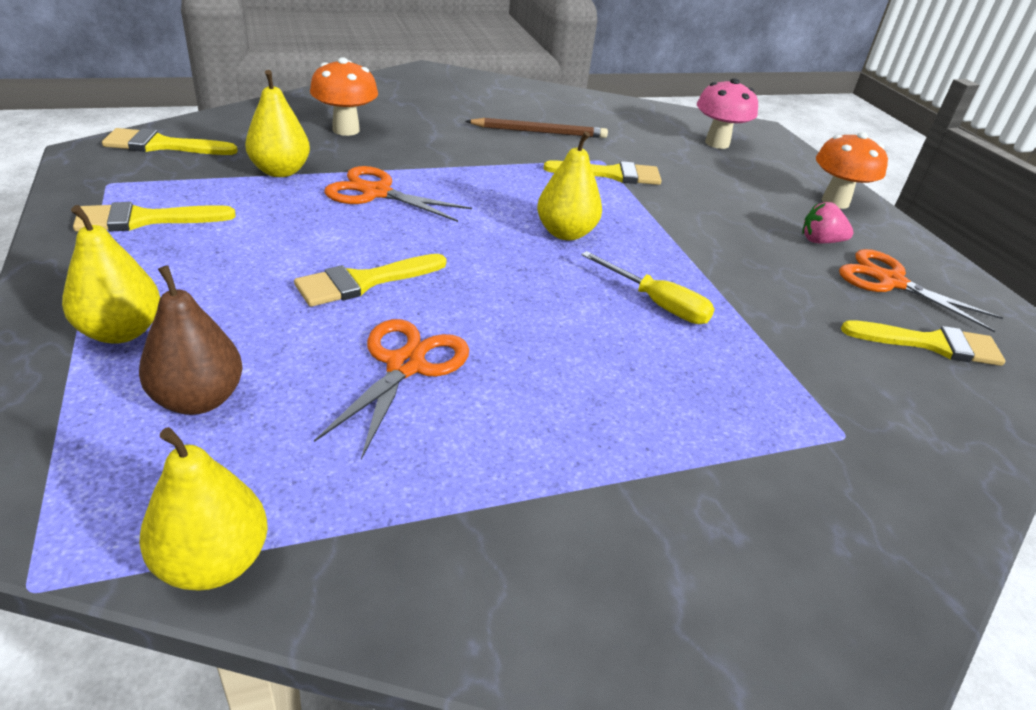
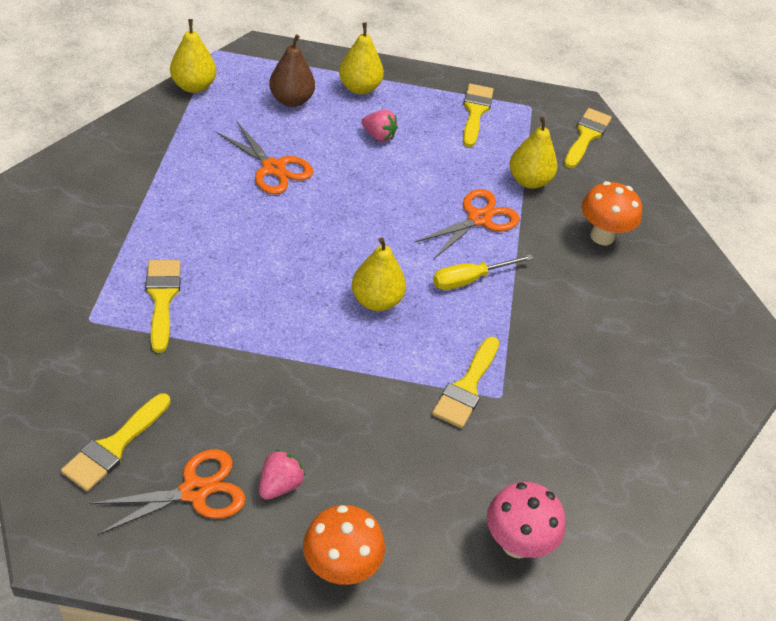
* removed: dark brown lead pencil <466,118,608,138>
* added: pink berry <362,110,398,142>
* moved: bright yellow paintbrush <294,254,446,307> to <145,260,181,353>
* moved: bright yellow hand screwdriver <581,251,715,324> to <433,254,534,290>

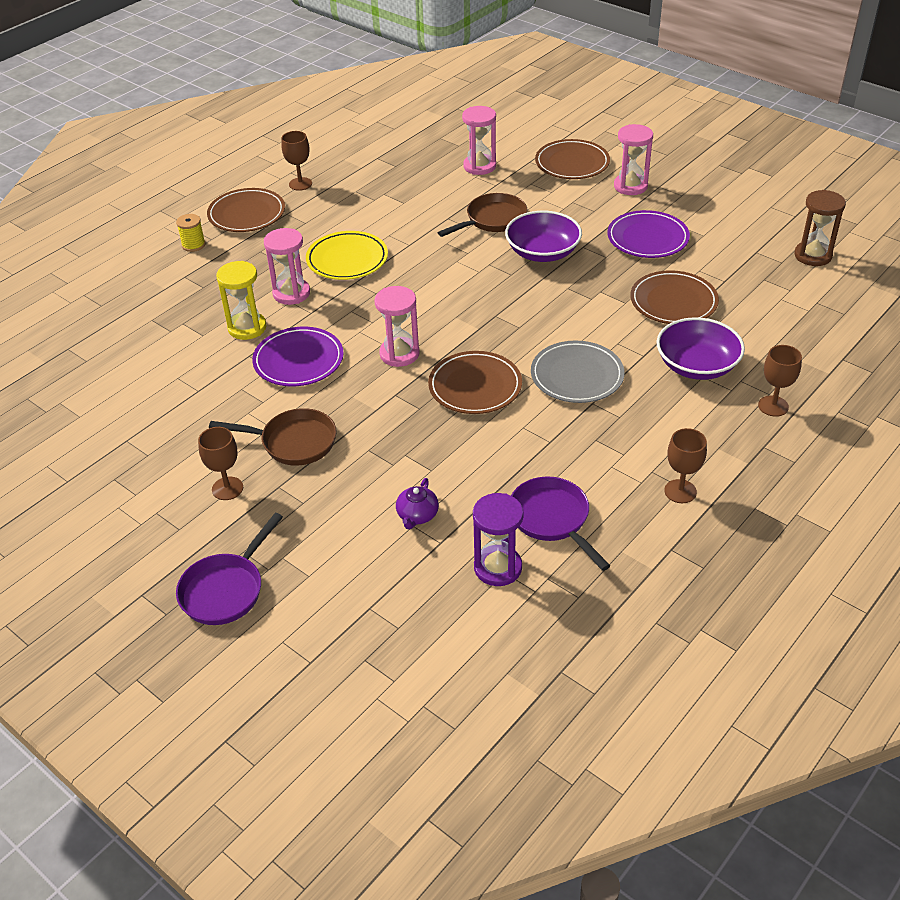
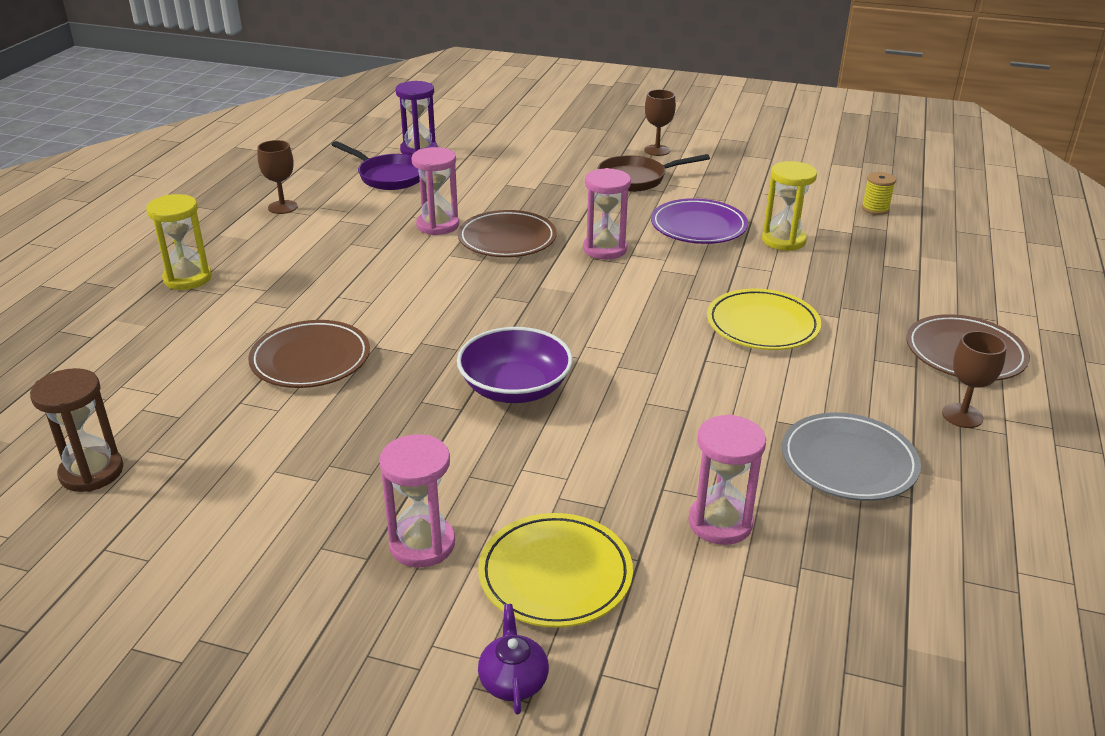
* removed: purple pan <176,513,283,625>
* removed: dark brown pan <438,193,527,237>
* removed: purple dinner plate <607,210,690,258>
* removed: purple deep dish <657,317,745,380>
* moved: bright yellow spool <176,214,206,252> to <862,172,896,215>
* moved: pink hourglass <264,228,310,305> to <411,147,459,235>
* moved: purple china teapot <396,478,439,529> to <478,604,549,714>
* moved: ash-grey dinner plate <531,341,625,403> to <782,413,921,501>
* replaced: dark brown goblet <758,345,802,417> to bright yellow hourglass <146,194,212,290>
* recoloured: dark brown dinner plate <535,139,610,179> to bright yellow dinner plate <478,513,633,628>

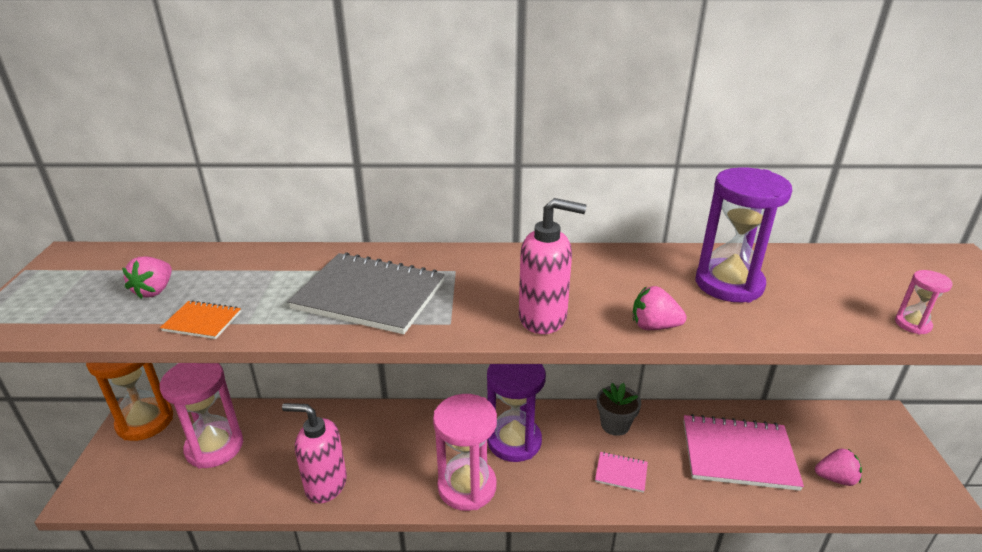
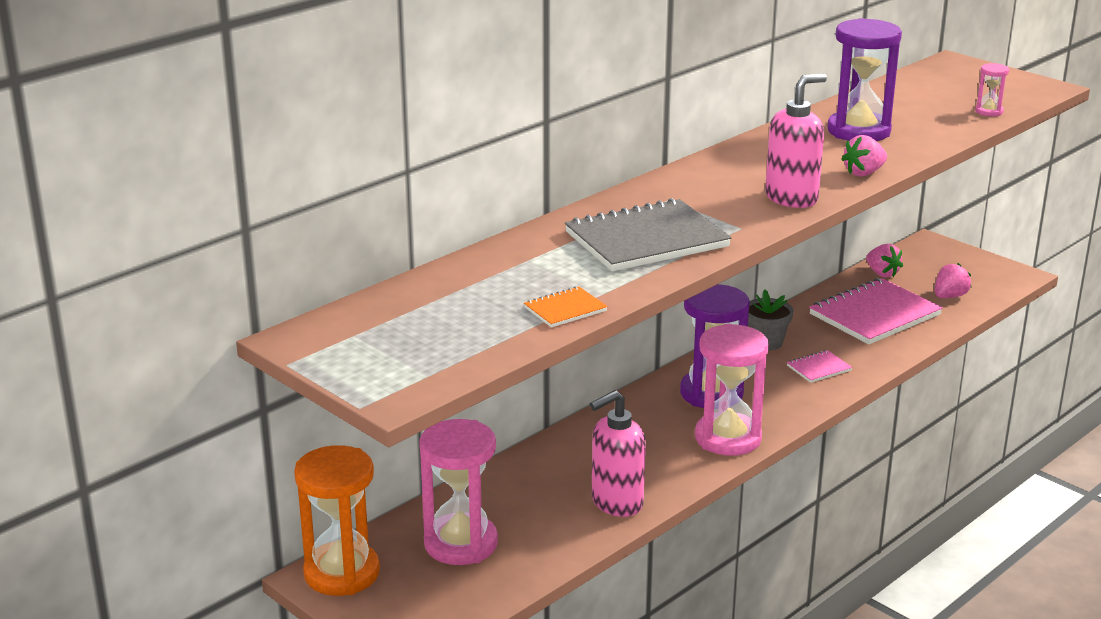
* moved: pink berry <122,256,172,299> to <866,244,903,278>

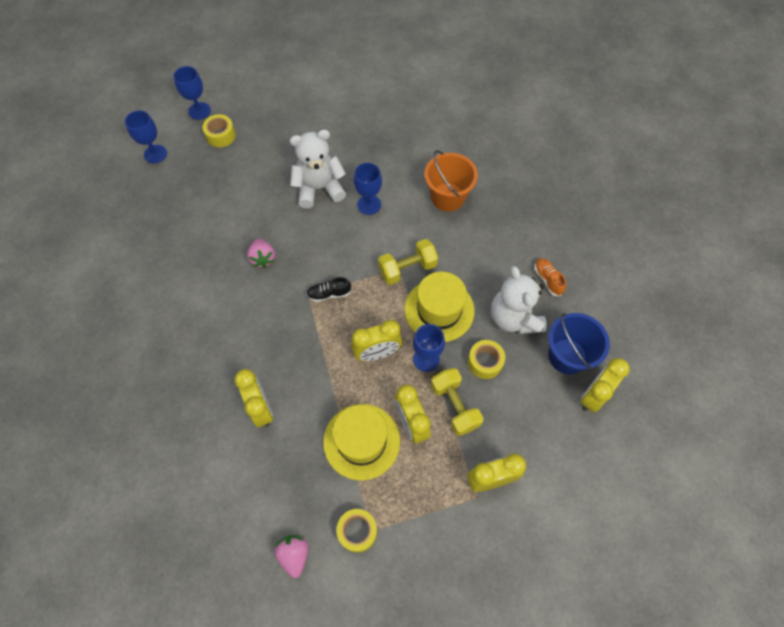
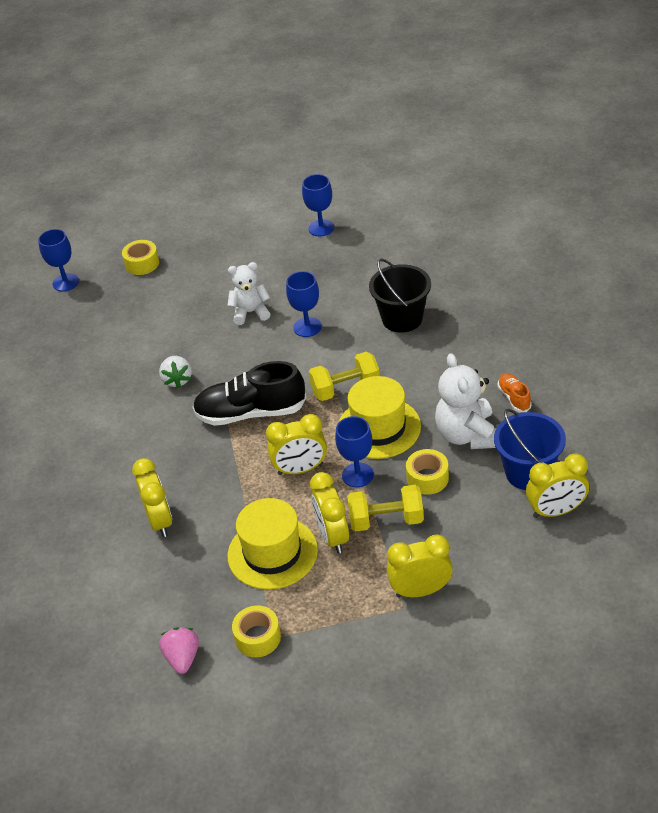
* moved: cobalt goblet <173,66,211,120> to <302,174,334,236>
* recoloured: pink berry <247,239,275,268> to white berry <159,356,192,388>
* recoloured: bright orange bucket <425,150,478,211> to black bucket <369,259,431,333>
* turned: bright yellow dumbbell <431,368,484,436> = <347,485,424,531> 75 degrees counterclockwise
* turned: bright yellow clock <580,358,630,412> = <526,453,589,518> 150 degrees counterclockwise
* resized: white teddy <290,129,346,208> = <227,262,270,325> x0.66
* resized: black lace-up shoe <306,277,352,302> = <192,361,307,426> x2.13

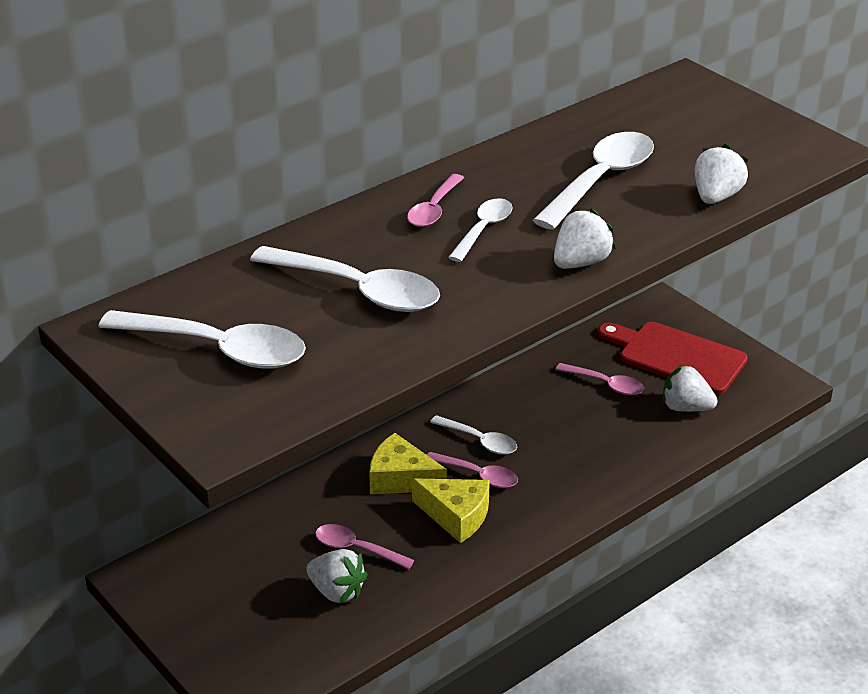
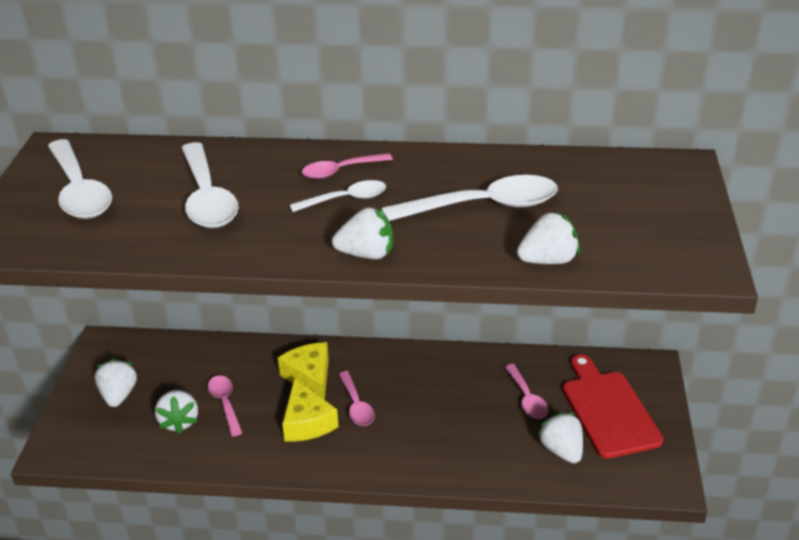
* removed: white spoon <430,415,517,455>
* added: white berry <95,359,137,407>

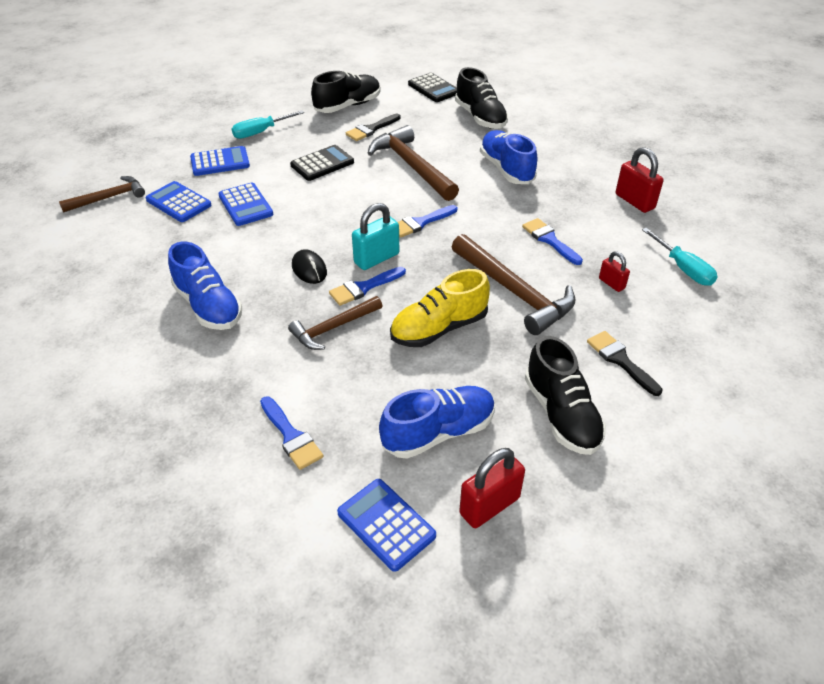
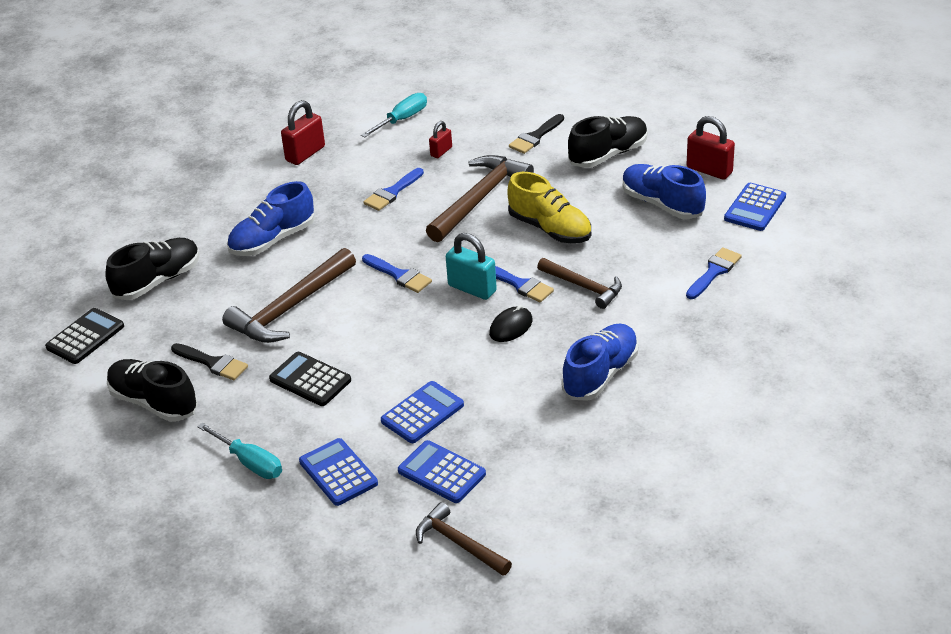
* turned: cobalt adding machine <146,181,212,222> = <398,440,486,503> 105 degrees clockwise

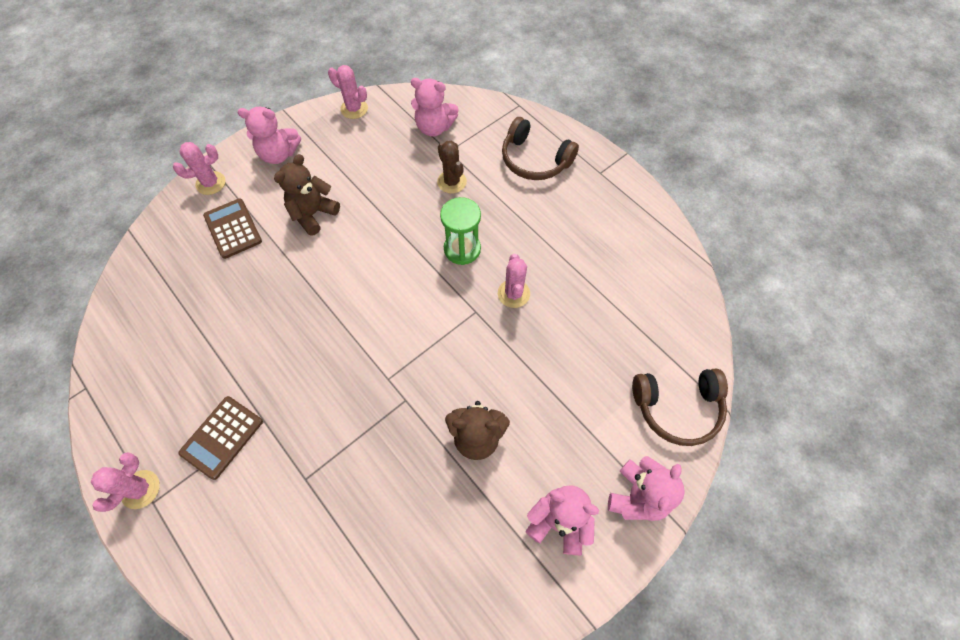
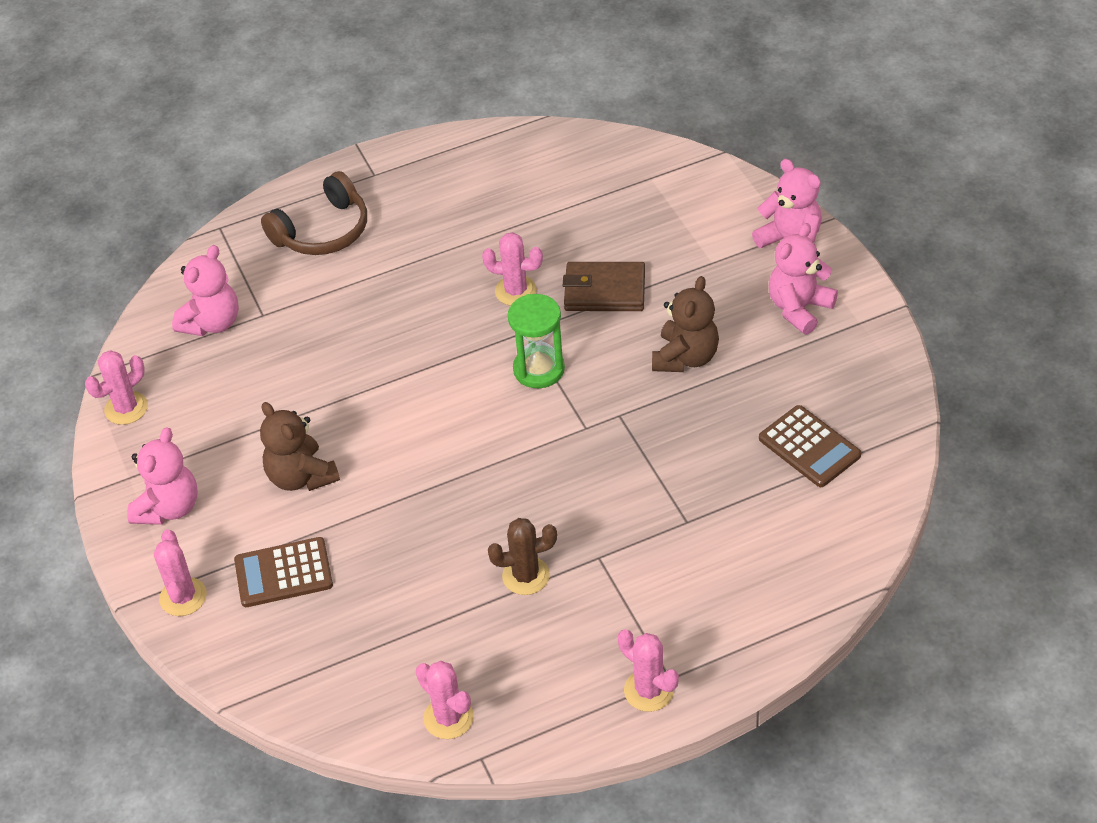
* removed: dark brown headphones <632,369,728,446>
* added: pink cactus <416,661,474,739>
* added: dark brown billfold <563,262,645,311>
* moved: dark brown adding machine <179,396,263,480> to <759,405,861,487>
* moved: dark brown cactus <437,141,467,194> to <488,518,557,595>
* moved: green hourglass <440,197,481,265> to <508,294,565,388>

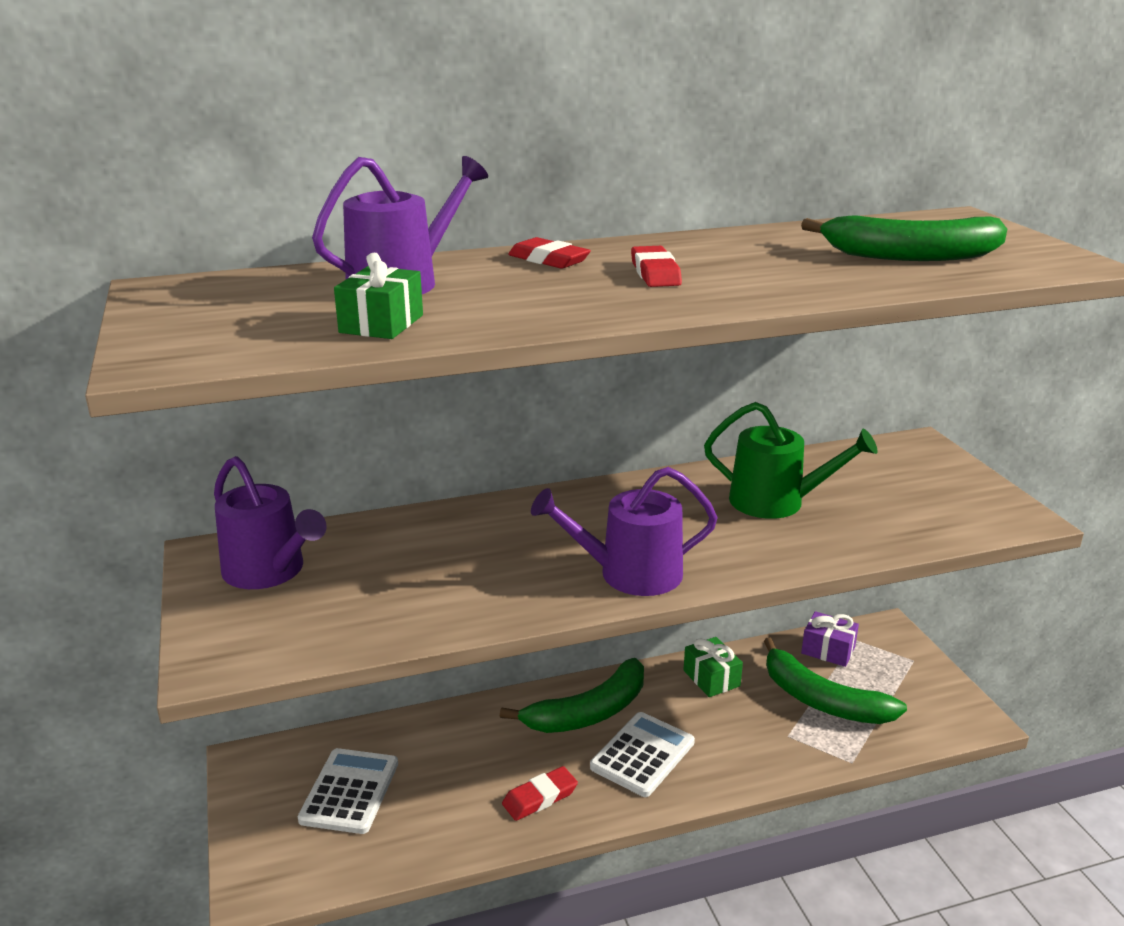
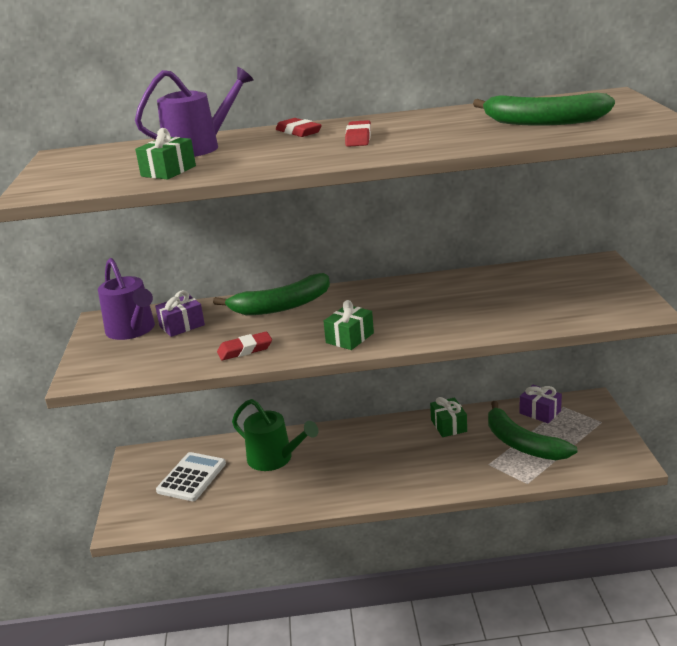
* removed: white adding machine <590,712,695,797>
* added: purple wrapped gift <155,290,205,337>
* moved: green banana <500,658,644,733> to <213,273,330,315>
* moved: scarlet gum eraser <502,766,578,821> to <217,332,272,361>
* moved: green sprinkling can <704,402,878,519> to <232,399,319,471>
* replaced: purple sprinkling can <531,467,718,596> to green wrapped gift <323,300,374,350>

